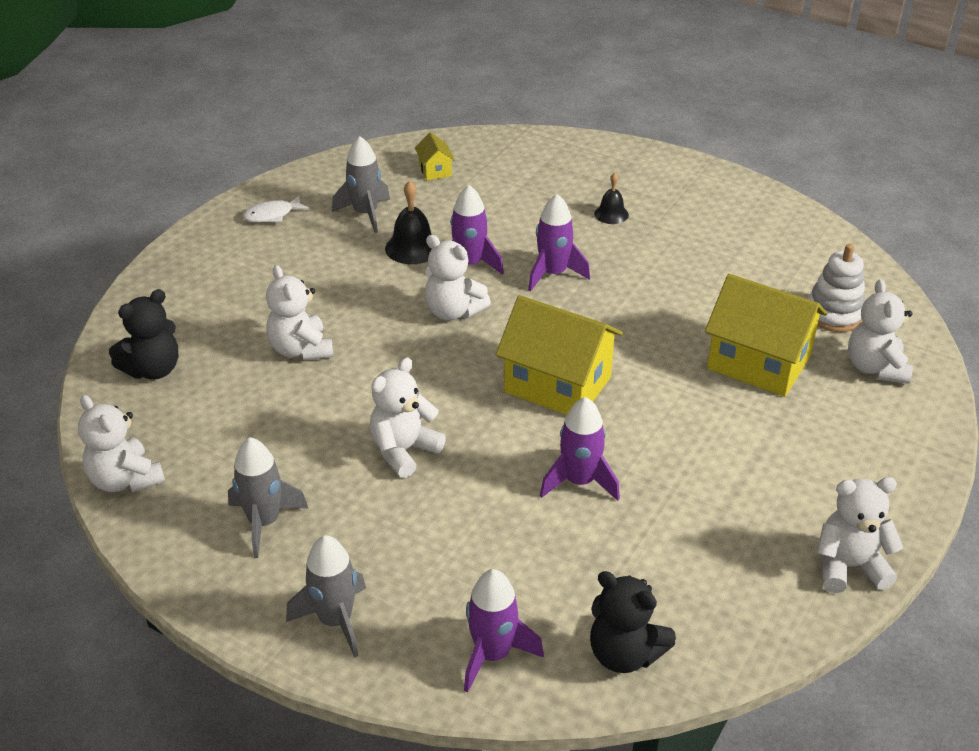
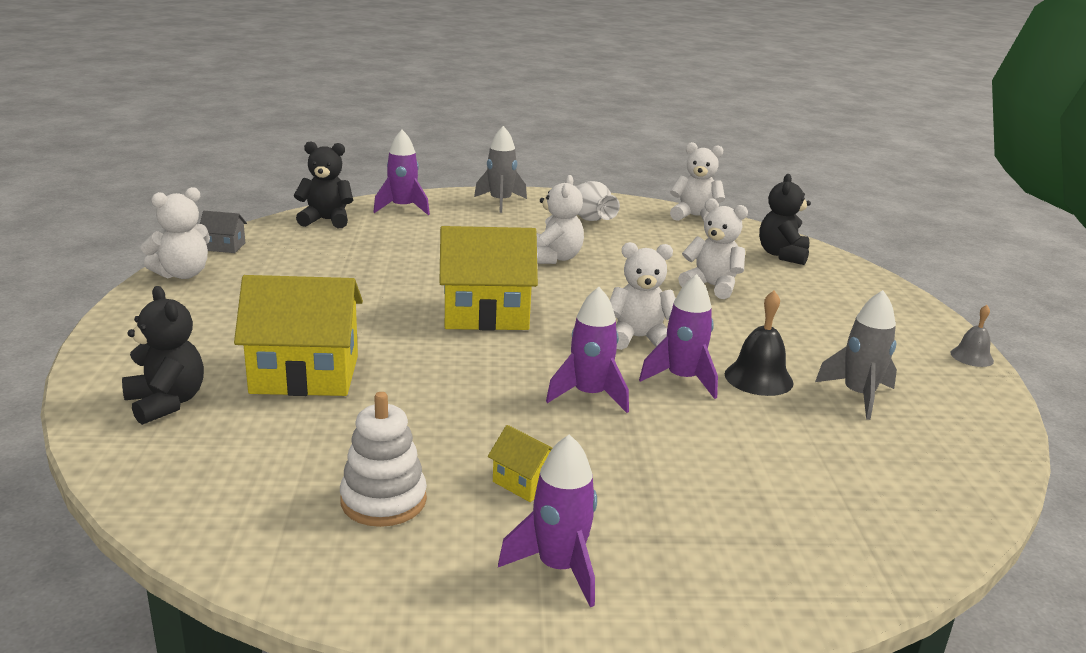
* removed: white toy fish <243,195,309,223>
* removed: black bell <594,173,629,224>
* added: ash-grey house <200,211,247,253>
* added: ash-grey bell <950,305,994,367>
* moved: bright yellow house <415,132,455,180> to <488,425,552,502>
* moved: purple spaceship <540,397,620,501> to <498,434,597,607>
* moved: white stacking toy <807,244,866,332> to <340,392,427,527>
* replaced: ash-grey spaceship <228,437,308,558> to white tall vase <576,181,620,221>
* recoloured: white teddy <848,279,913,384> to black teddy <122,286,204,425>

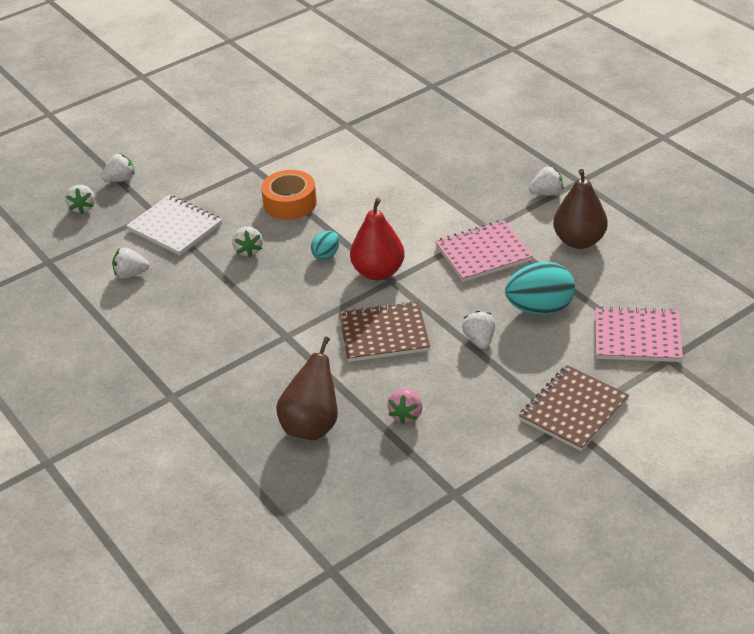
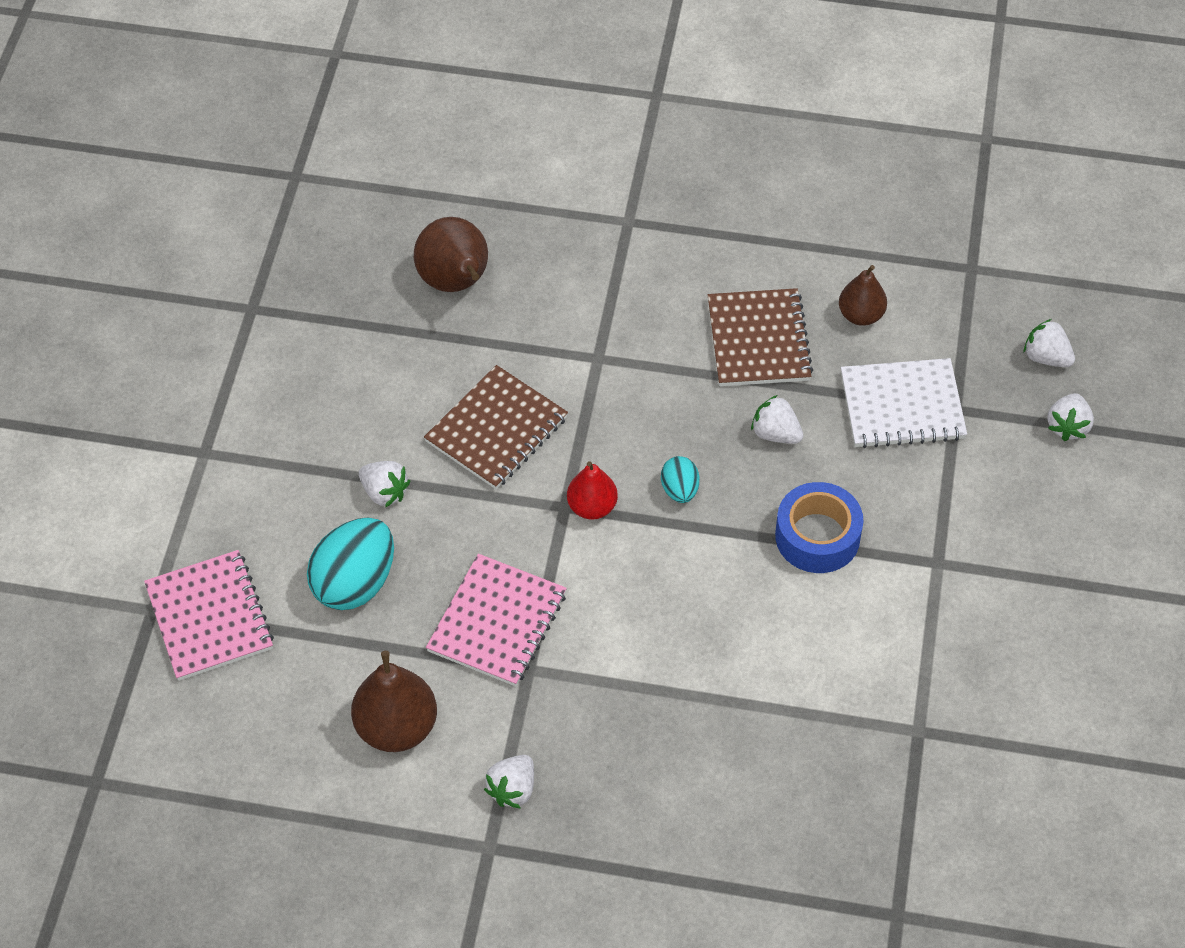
* removed: pink berry <387,388,423,424>
* moved: dark brown notebook <519,365,629,451> to <708,288,813,386>
* replaced: white berry <112,247,150,278> to dark brown pear <839,265,887,326>
* recoloured: bright orange tape <261,170,317,220> to cobalt tape <775,482,863,573>
* turned: pink notebook <595,306,683,362> = <144,550,274,681> 75 degrees counterclockwise
* resized: scarlet pear <350,198,405,280> = <567,461,618,520> x0.64

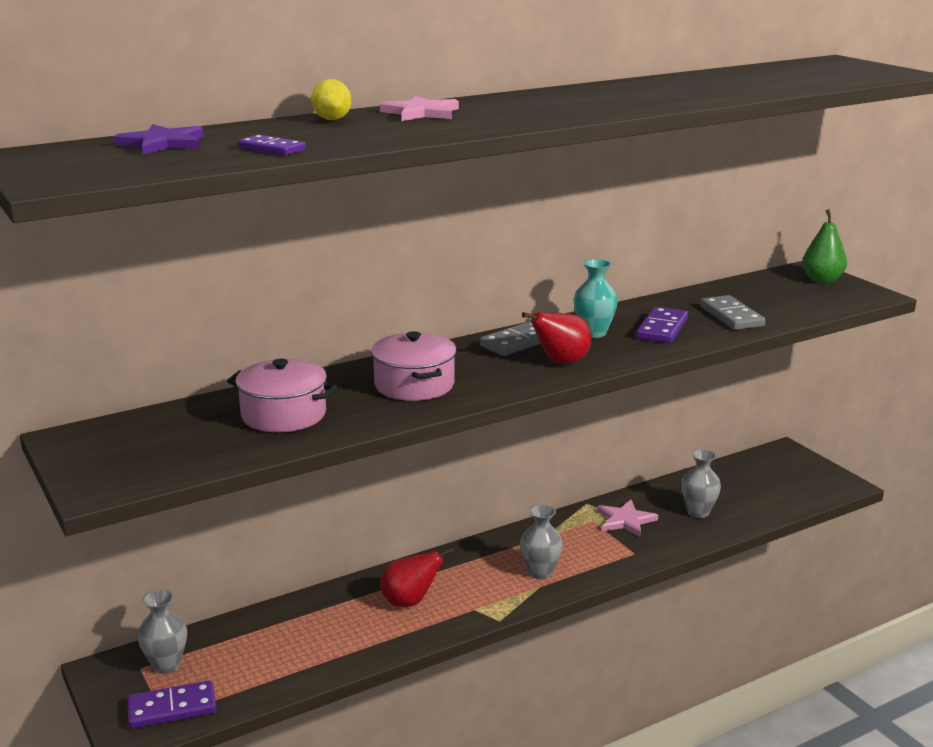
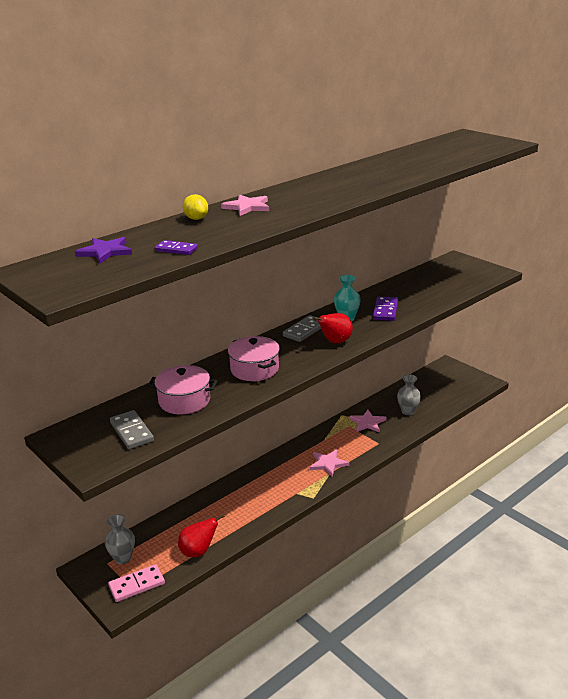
* removed: green pear <802,209,847,283>
* moved: scarlet pear <380,547,454,607> to <178,514,225,557>
* moved: ash-grey domino <700,295,765,330> to <110,410,154,449>
* replaced: ash-grey tall vase <520,504,563,579> to pink star <310,449,349,477>
* recoloured: purple domino <127,680,217,729> to pink domino <108,564,165,602>

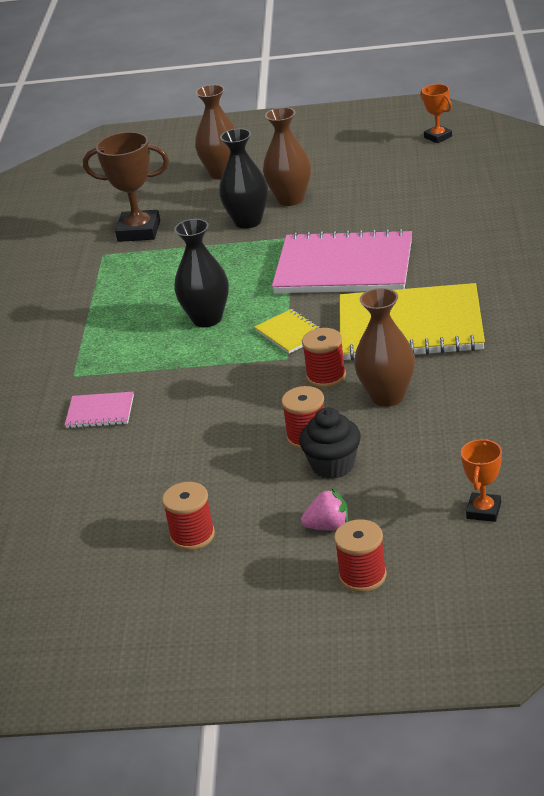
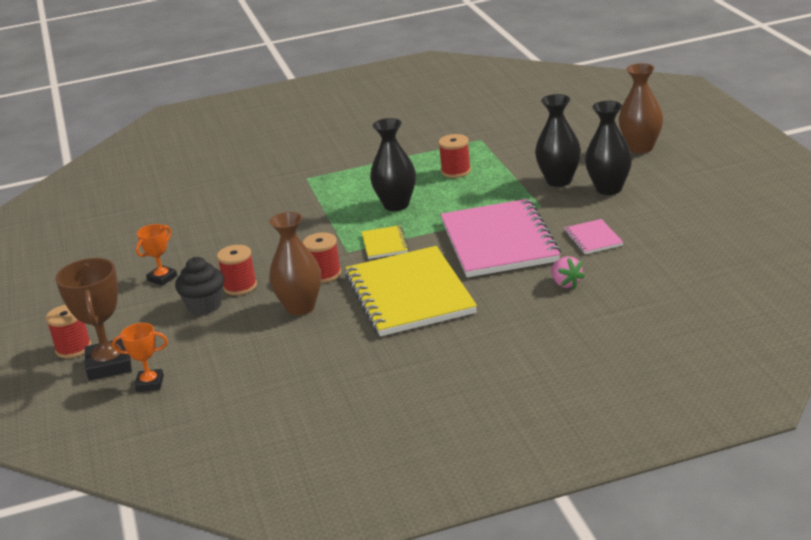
* moved: pink notebook <65,392,134,428> to <564,219,624,254>
* moved: dark brown prize cup <83,132,169,242> to <55,258,132,381>
* moved: scarlet spool <162,482,215,550> to <438,134,471,178>
* moved: pink berry <301,488,348,530> to <551,256,585,289>
* moved: bright orange prize cup <420,84,452,143> to <136,224,177,286>
* recoloured: dark brown tall vase <263,107,311,206> to black tall vase <585,101,632,195>
* turned: bright yellow notebook <254,309,321,354> = <361,225,409,259> 45 degrees counterclockwise

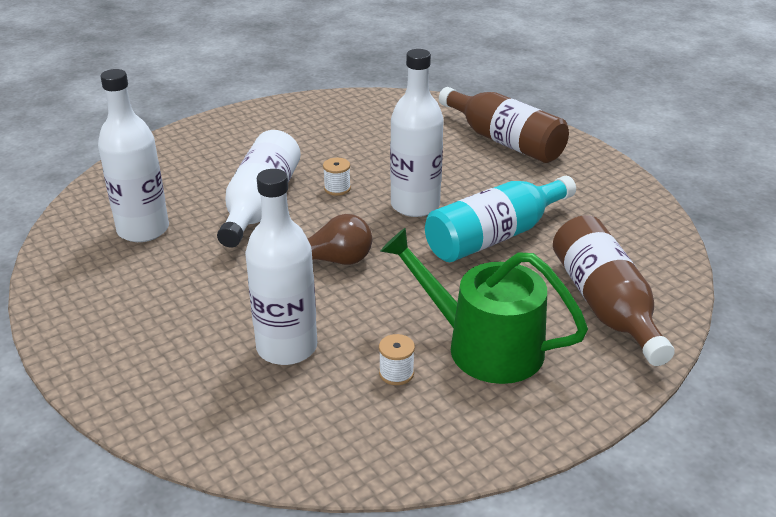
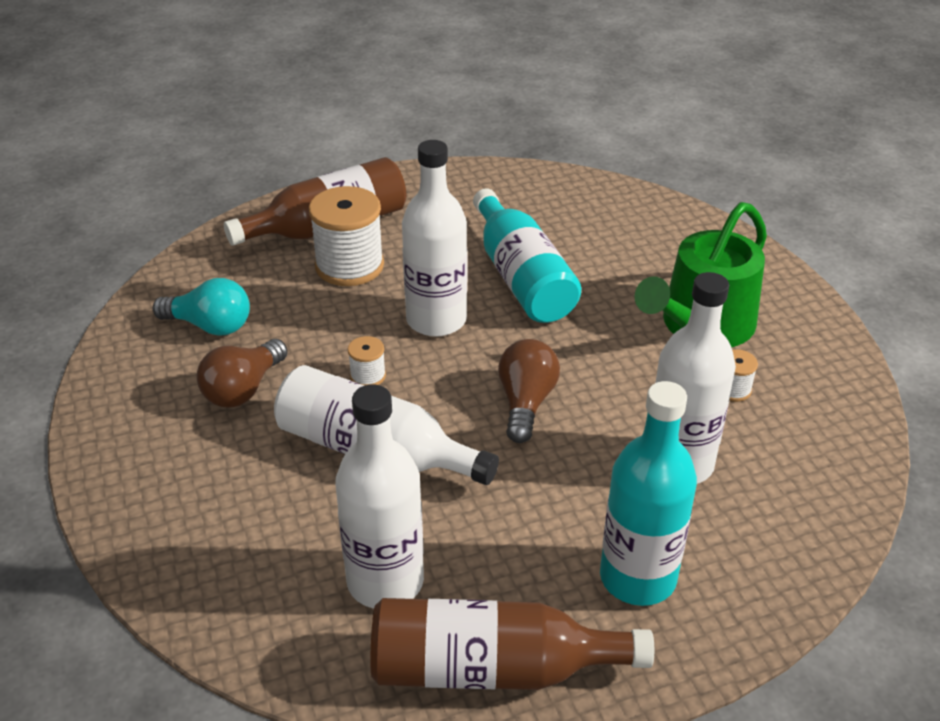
* added: aqua lightbulb <153,278,250,336>
* added: dark brown lightbulb <196,339,288,408>
* added: white spool <309,186,384,286>
* added: aqua bottle <600,381,697,606>
* moved: dark brown bottle <553,215,675,366> to <370,598,654,690>

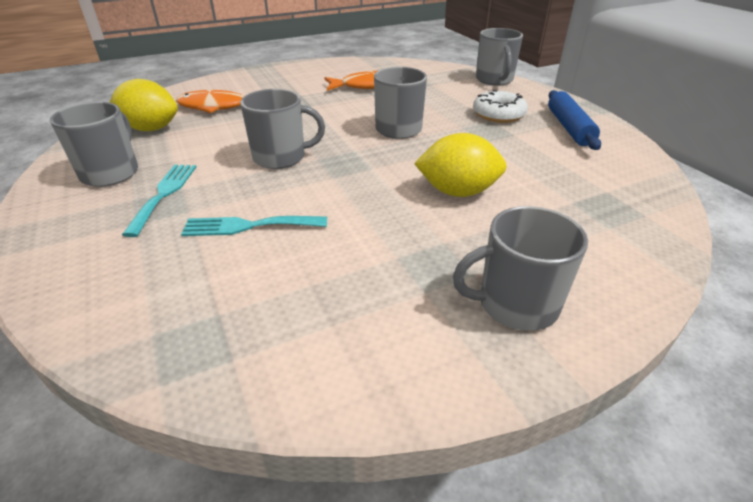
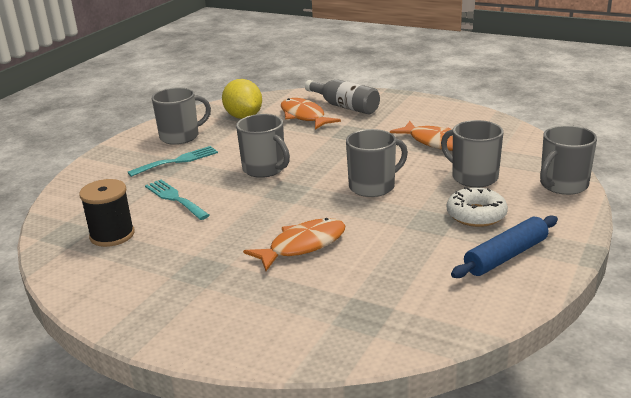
* added: black spool <79,179,135,247>
* added: ash-grey bottle <305,79,380,114>
* moved: ash-grey coffee mug <453,206,588,331> to <441,120,503,187>
* replaced: bright yellow citrus fruit <414,133,507,197> to bright orange toy fish <243,218,345,271>

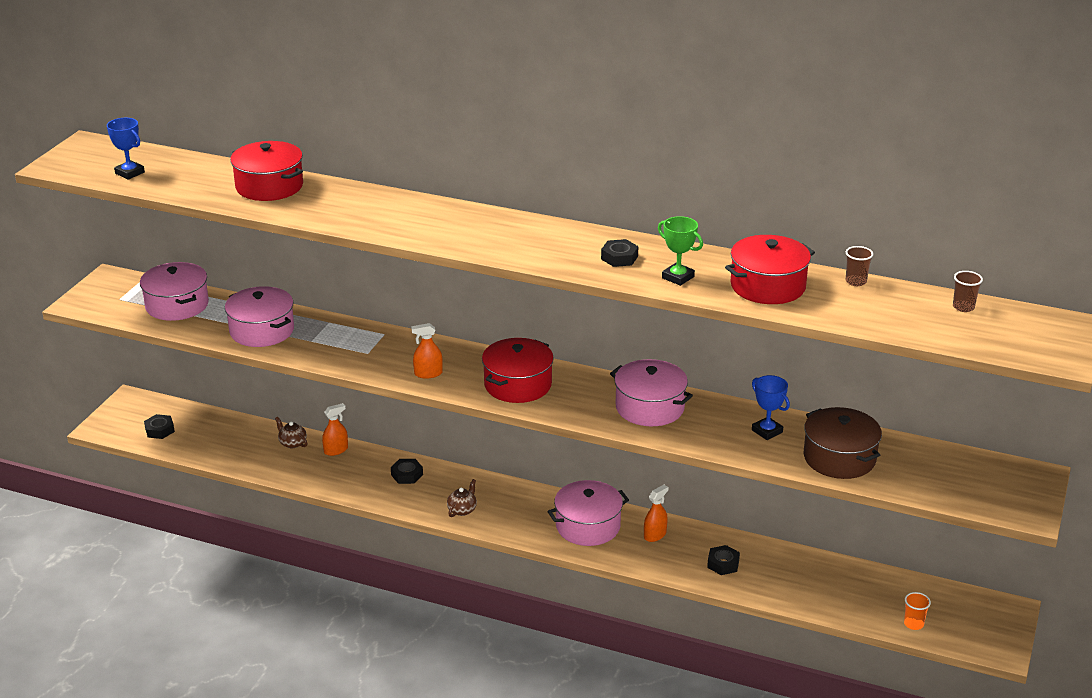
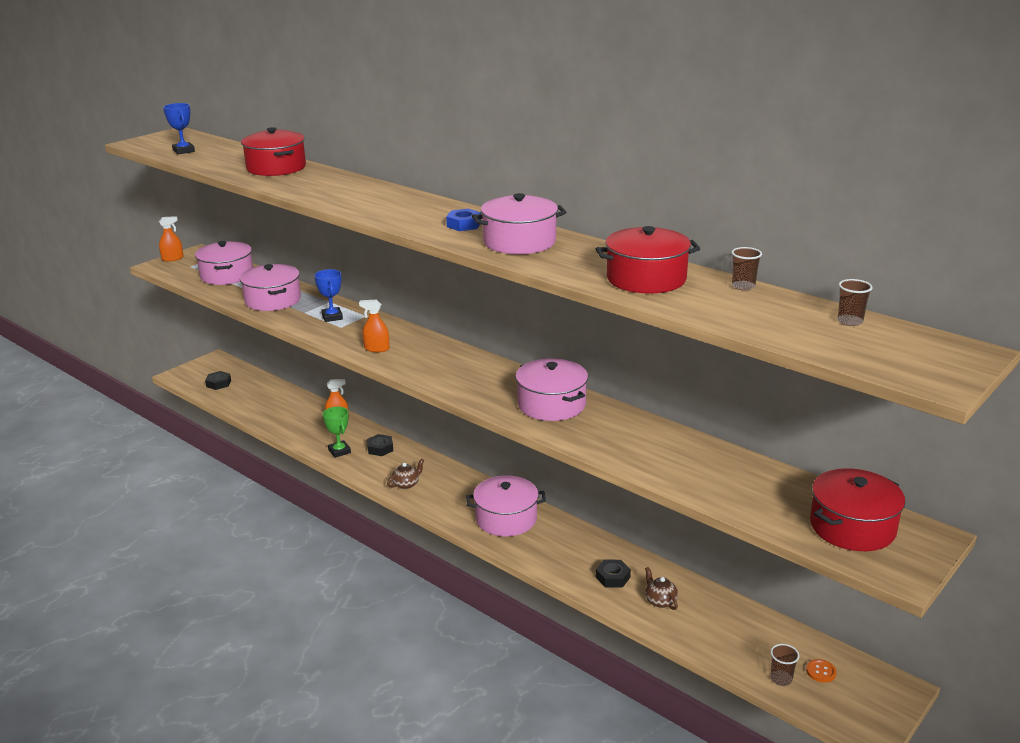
* removed: dark brown stockpot <804,407,882,479>
* added: cobalt nut <446,209,481,231>
* added: bright orange shirt button <806,659,837,683>
* moved: dark brown china teapot <275,417,308,448> to <645,567,678,610>
* moved: scarlet stockpot <482,338,554,403> to <810,468,905,551>
* moved: bright orange spray cleaner <644,485,668,542> to <159,216,183,262>
* moved: green prize cup <658,216,703,286> to <322,407,351,458>
* moved: cobalt prize cup <752,375,790,440> to <314,269,343,322>
* replaced: black nut <601,239,638,267> to pink stockpot <472,193,567,254>
* recoloured: bright orange tumbler <904,592,931,630> to dark brown tumbler <770,644,799,686>

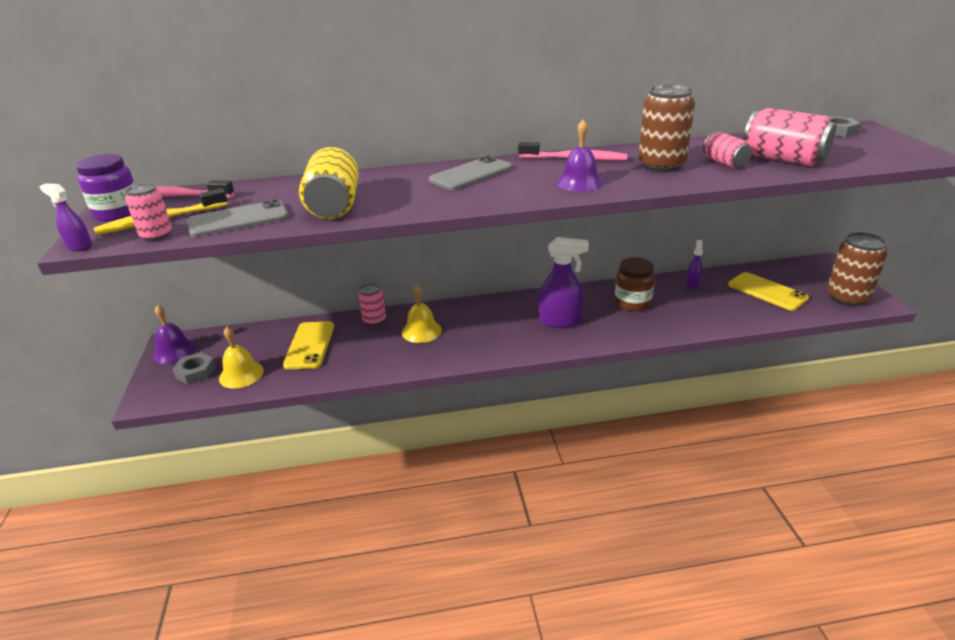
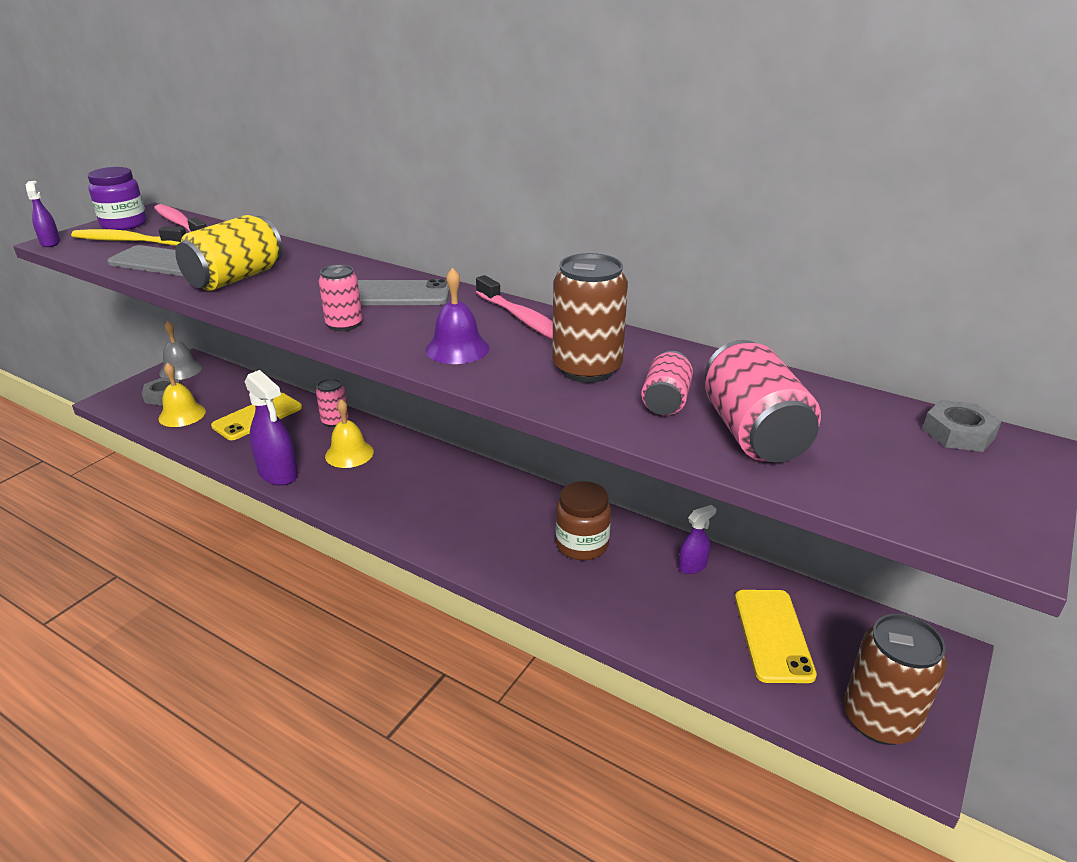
* moved: pink can <125,183,172,241> to <319,264,362,331>
* moved: purple spray cleaner <539,237,589,328> to <245,370,298,486>
* recoloured: purple bell <153,305,196,364> to ash-grey bell <159,321,202,380>

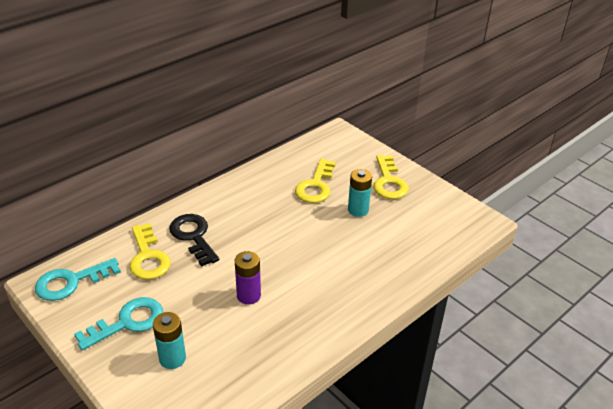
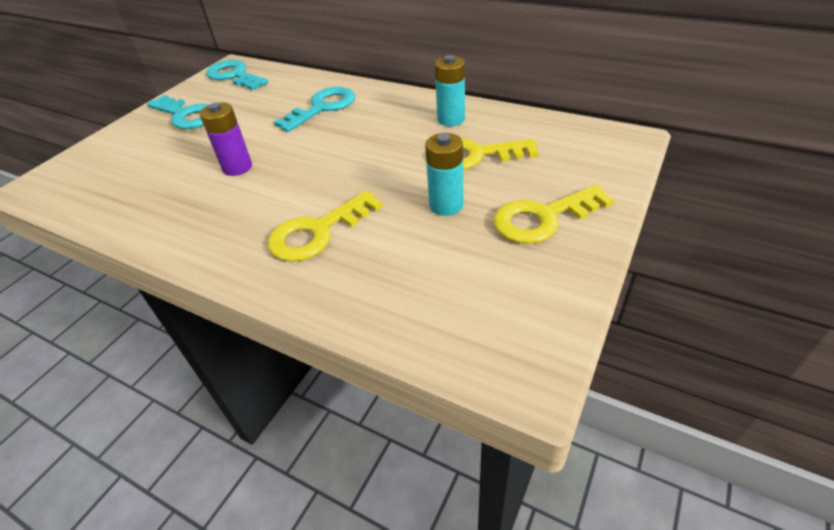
* moved: bright yellow latchkey <129,223,171,280> to <268,191,383,262>
* moved: aqua power cell <153,312,186,369> to <435,55,465,126>
* recoloured: black latchkey <169,214,219,267> to aqua latchkey <274,87,355,132>

